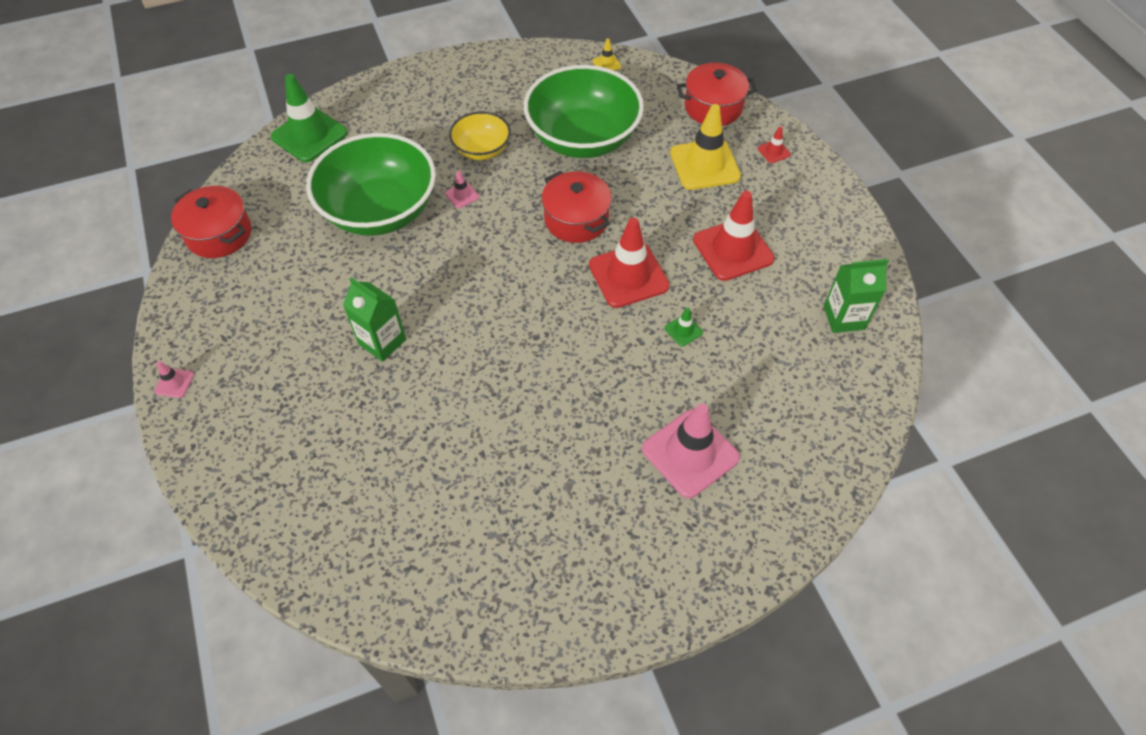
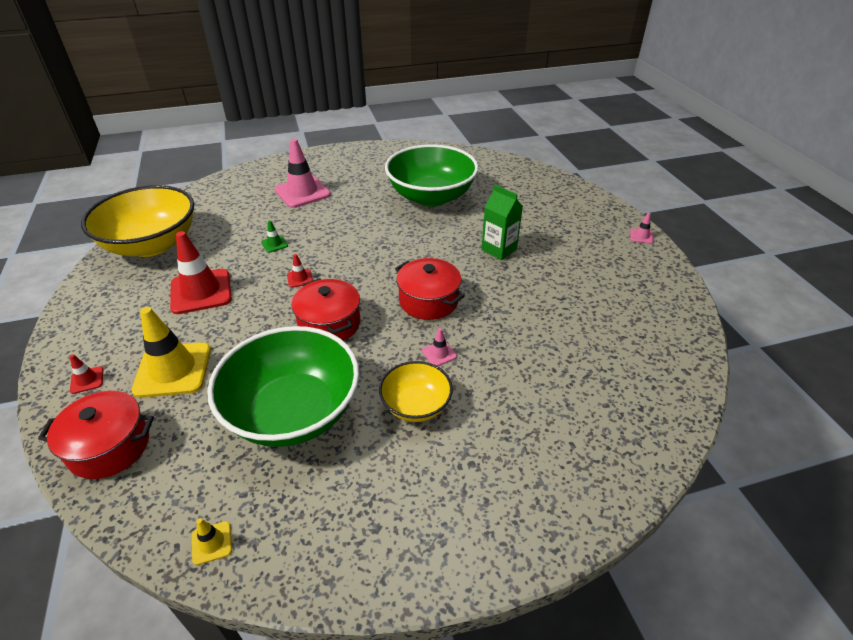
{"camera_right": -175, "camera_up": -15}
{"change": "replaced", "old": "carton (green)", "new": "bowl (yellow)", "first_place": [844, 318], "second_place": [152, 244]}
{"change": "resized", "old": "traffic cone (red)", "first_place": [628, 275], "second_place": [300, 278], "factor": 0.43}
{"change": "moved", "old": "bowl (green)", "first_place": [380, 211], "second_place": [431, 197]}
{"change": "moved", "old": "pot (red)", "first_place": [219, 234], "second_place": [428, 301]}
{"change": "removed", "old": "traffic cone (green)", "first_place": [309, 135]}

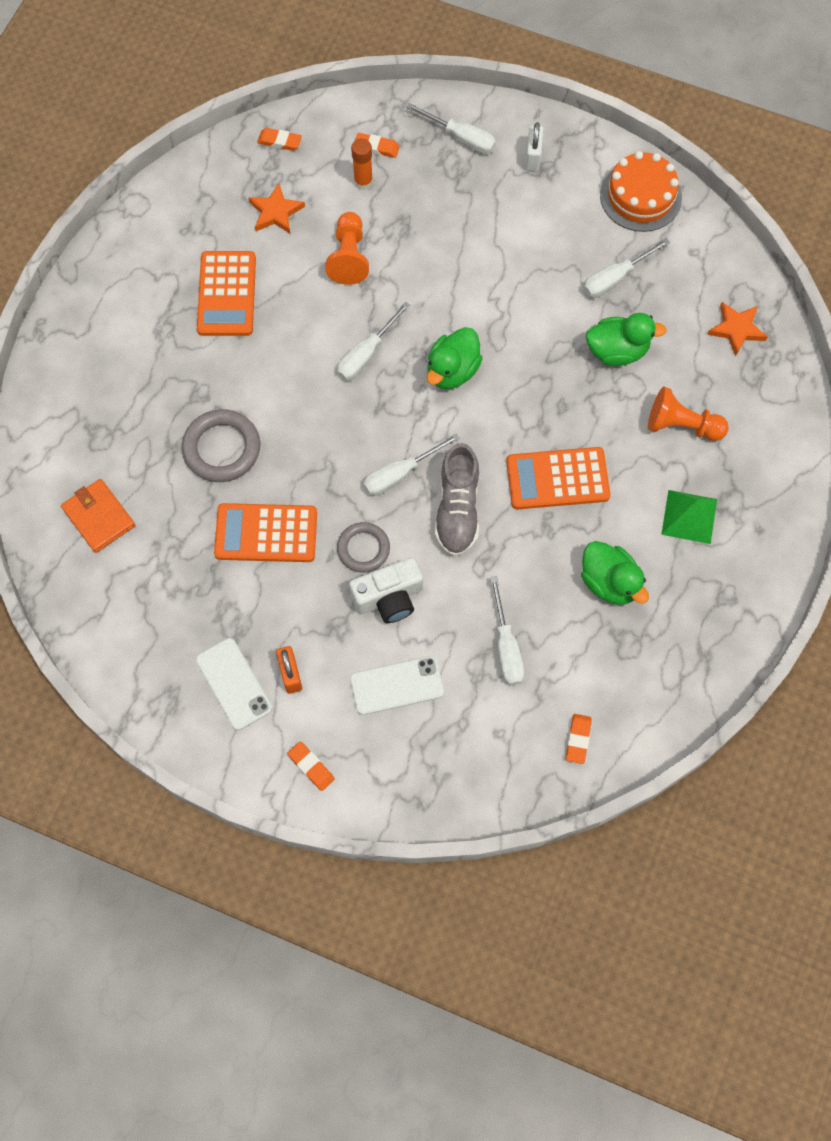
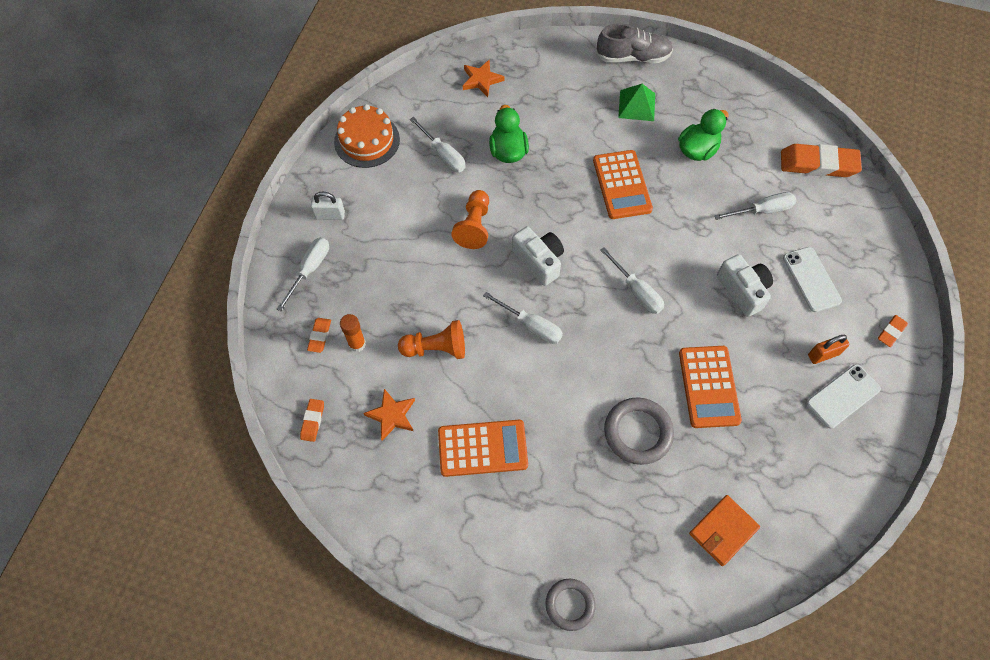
{"camera_right": -95, "camera_up": -5}
{"change": "moved", "old": "pawn (orange)", "first_place": [681, 425], "second_place": [474, 226]}
{"change": "replaced", "old": "duck (green)", "new": "camera (white)", "first_place": [452, 371], "second_place": [539, 261]}
{"change": "moved", "old": "ring (grey)", "first_place": [363, 549], "second_place": [570, 605]}
{"change": "moved", "old": "shoe (grey)", "first_place": [457, 509], "second_place": [633, 57]}
{"change": "resized", "old": "eraser (orange)", "first_place": [578, 739], "second_place": [818, 164], "factor": 2.07}

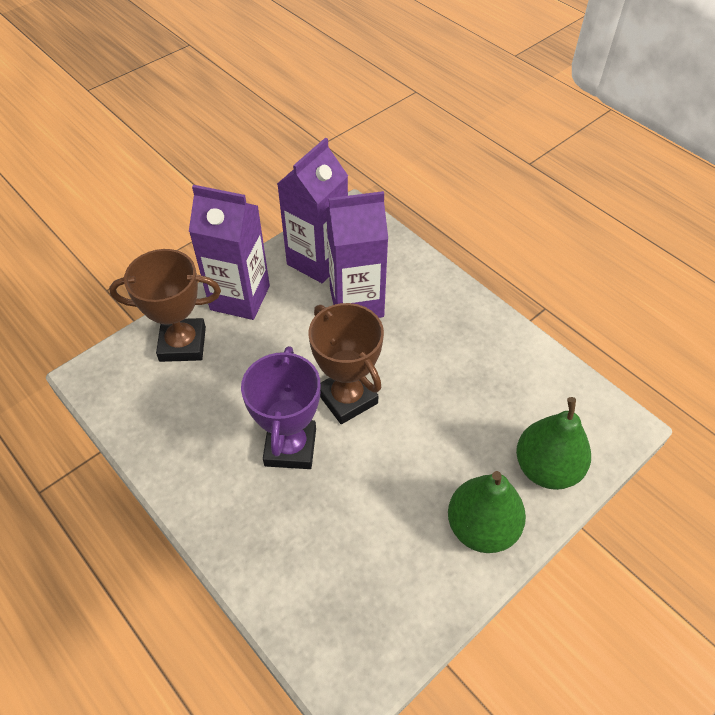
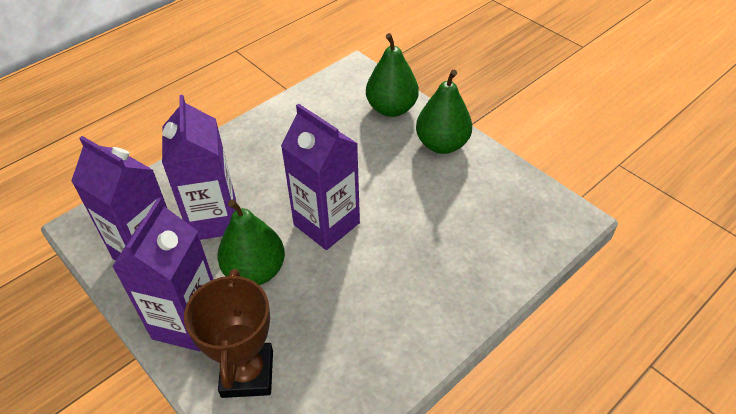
{"camera_right": -90, "camera_up": -5}
{"change": "added", "new": "pear (green)", "second_place": [255, 271]}
{"change": "replaced", "old": "trophy (brown)", "new": "carton (purple)", "first_place": [347, 398], "second_place": [326, 224]}
{"change": "removed", "old": "trophy (purple)", "first_place": [290, 447]}

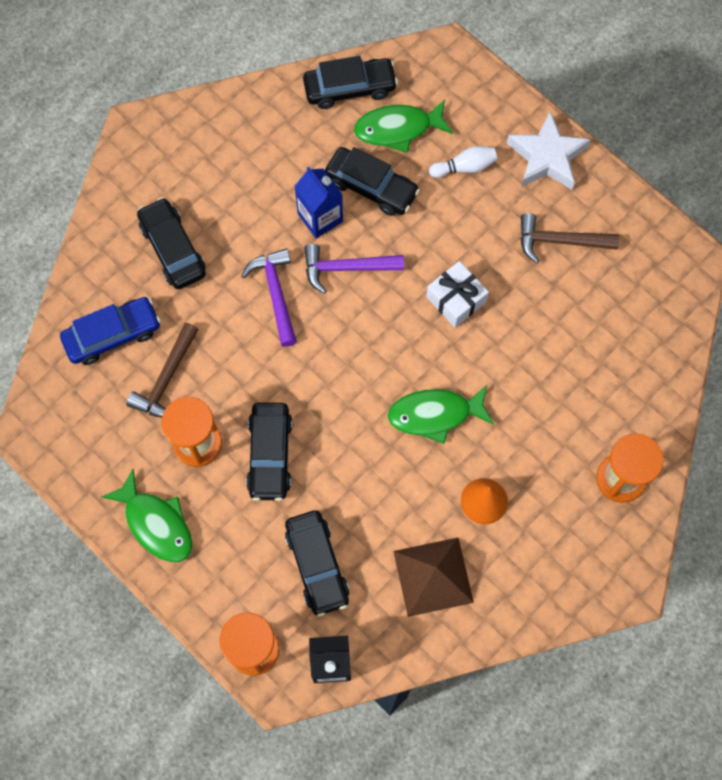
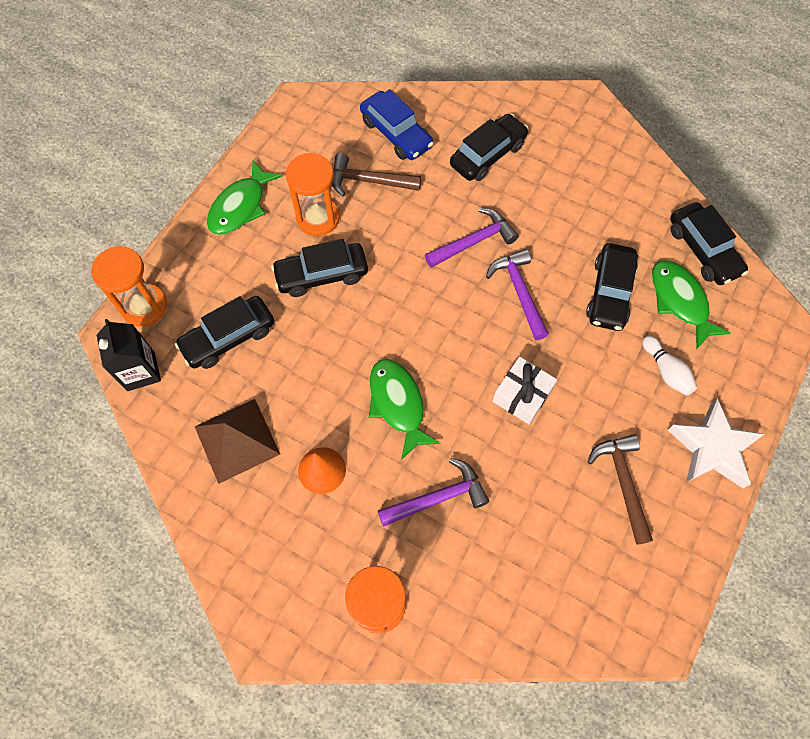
{"camera_right": 75, "camera_up": -5}
{"change": "added", "new": "hammer (purple)", "second_place": [438, 497]}
{"change": "removed", "old": "carton (blue)", "first_place": [320, 217]}

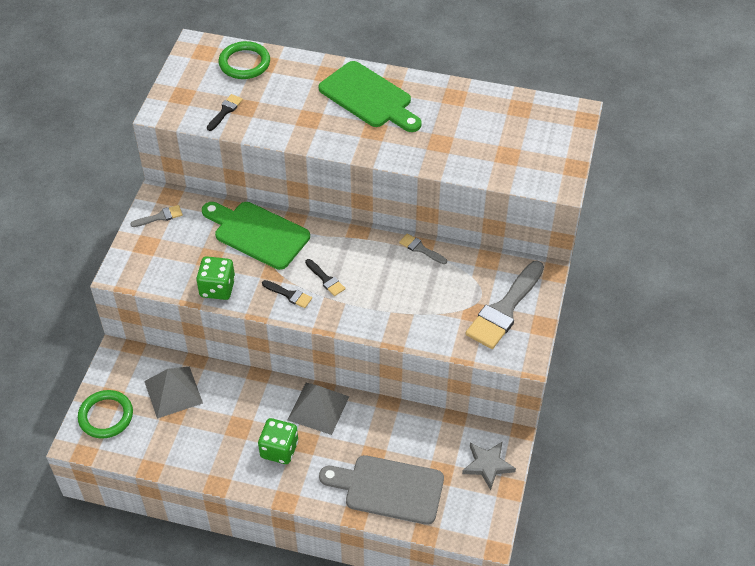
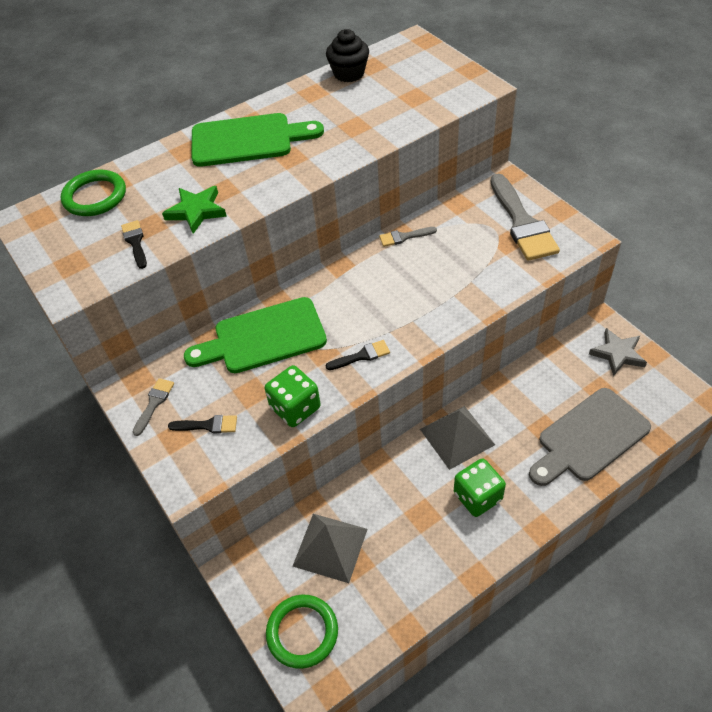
{"camera_right": -45, "camera_up": 0}
{"change": "added", "new": "star (green)", "second_place": [196, 211]}
{"change": "moved", "old": "brush (black)", "first_place": [326, 279], "second_place": [208, 425]}
{"change": "added", "new": "cupcake (black)", "second_place": [349, 73]}

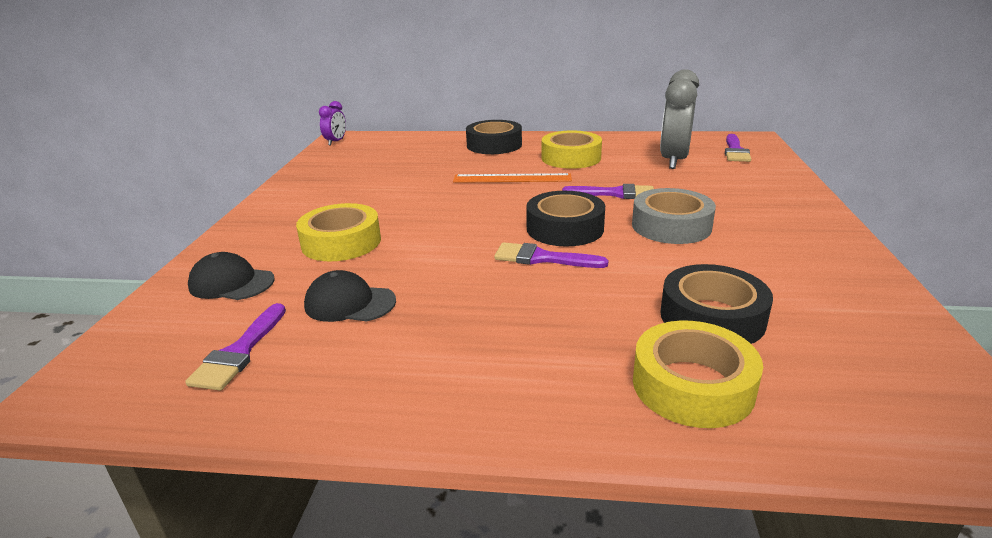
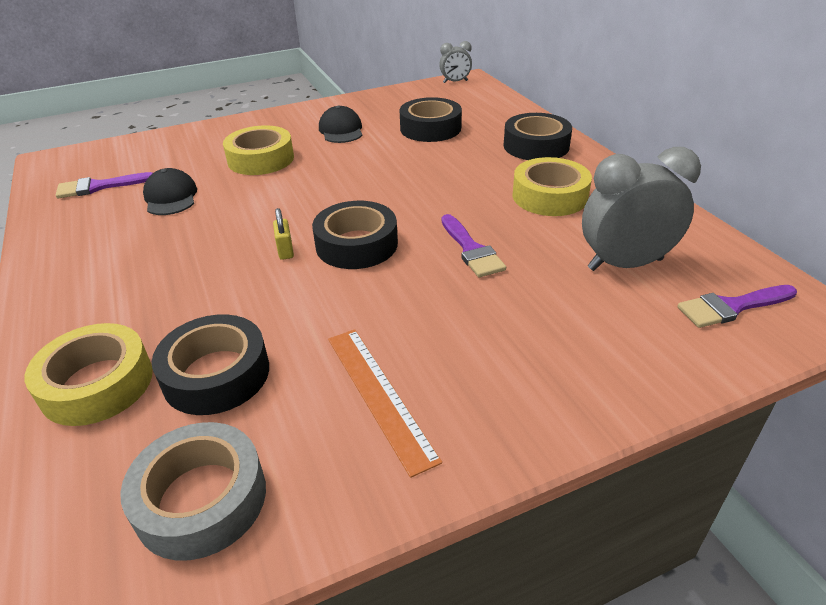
{"camera_right": 60, "camera_up": 10}
{"change": "moved", "old": "tape (grey)", "first_place": [671, 226], "second_place": [201, 499]}
{"change": "replaced", "old": "brush (purple)", "new": "padlock (yellow)", "first_place": [542, 258], "second_place": [285, 251]}
{"change": "moved", "old": "cap (black)", "first_place": [231, 283], "second_place": [341, 130]}
{"change": "moved", "old": "ruler (orange)", "first_place": [512, 178], "second_place": [379, 395]}
{"change": "added", "new": "tape (black)", "second_place": [430, 128]}
{"change": "recoloured", "old": "clock (purple)", "new": "clock (grey)", "first_place": [336, 142], "second_place": [455, 82]}

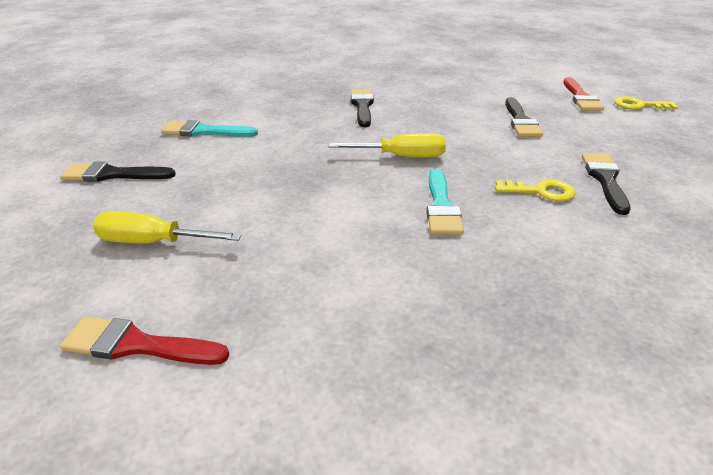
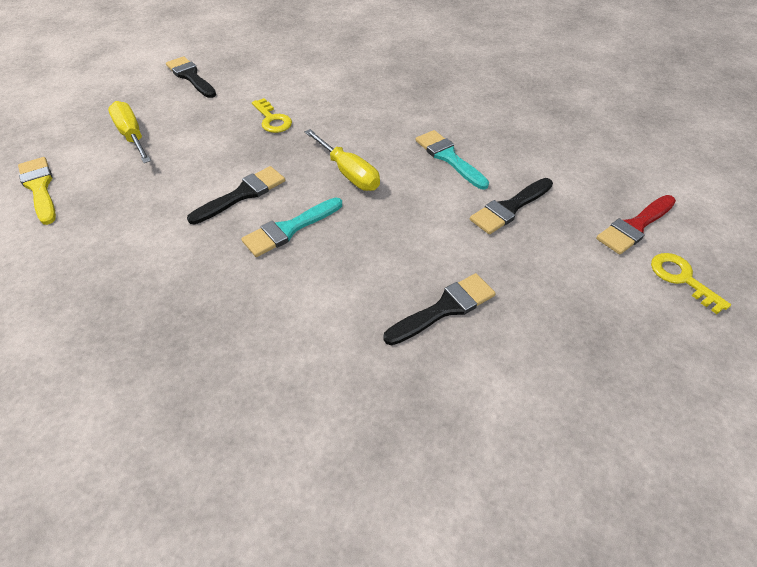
{"camera_right": 50, "camera_up": 15}
{"change": "recoloured", "old": "brush (red)", "new": "brush (yellow)", "first_place": [137, 345], "second_place": [40, 187]}
{"change": "moved", "old": "brush (black)", "first_place": [362, 106], "second_place": [242, 194]}
{"change": "moved", "old": "key (yellow)", "first_place": [541, 191], "second_place": [272, 120]}
{"change": "moved", "old": "brush (turquoise)", "first_place": [204, 131], "second_place": [449, 158]}

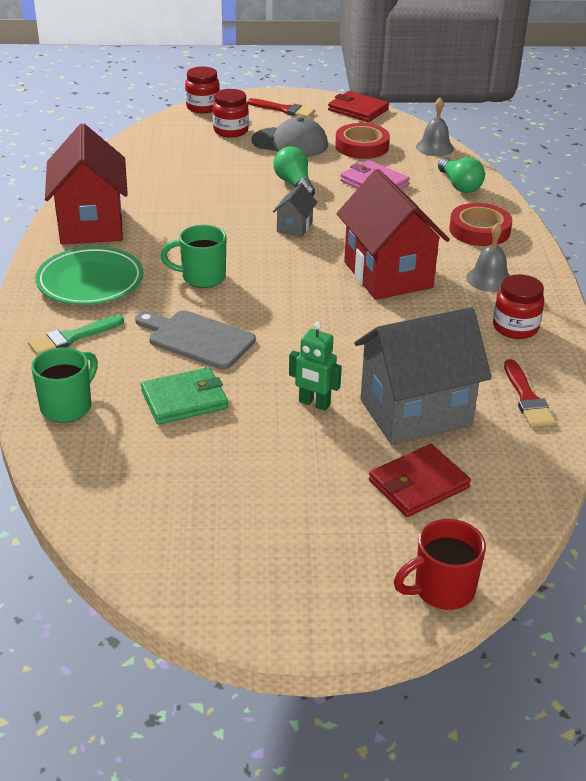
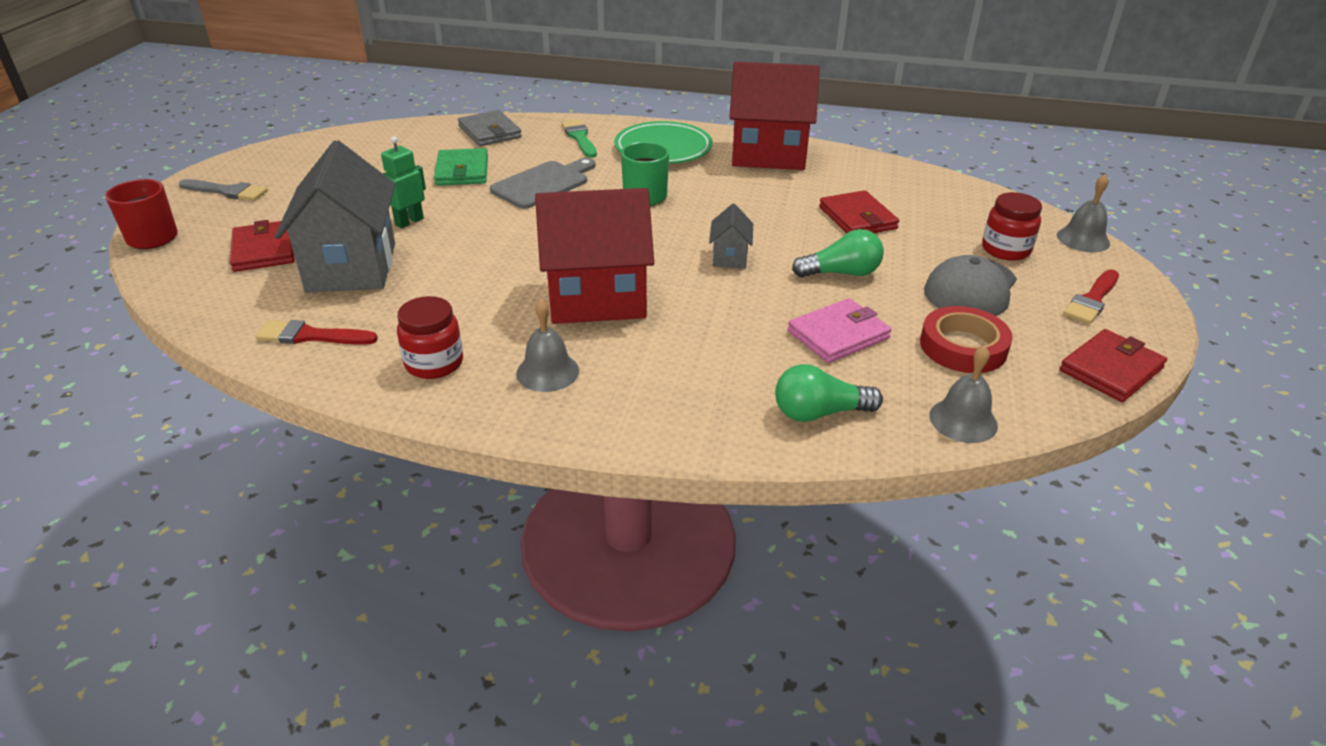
{"camera_right": 105, "camera_up": 0}
{"change": "added", "new": "brush (grey)", "second_place": [227, 191]}
{"change": "replaced", "old": "mug (green)", "new": "wallet (grey)", "first_place": [68, 406], "second_place": [490, 132]}
{"change": "turned", "old": "house (grey)", "first_place": [294, 227], "second_place": [730, 257], "degrees": 60}
{"change": "added", "new": "wallet (red)", "second_place": [857, 218]}
{"change": "replaced", "old": "jar (red)", "new": "bell (grey)", "first_place": [203, 107], "second_place": [1083, 239]}
{"change": "removed", "old": "tape (red)", "first_place": [479, 230]}

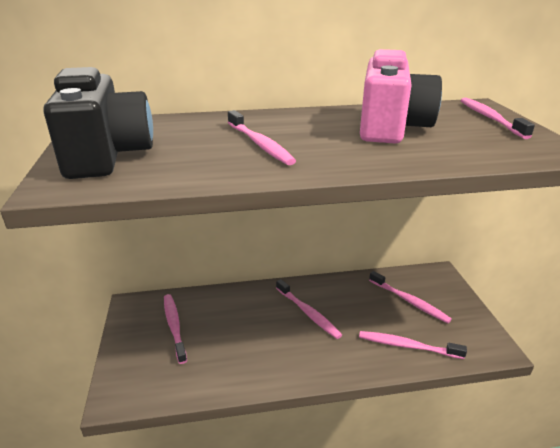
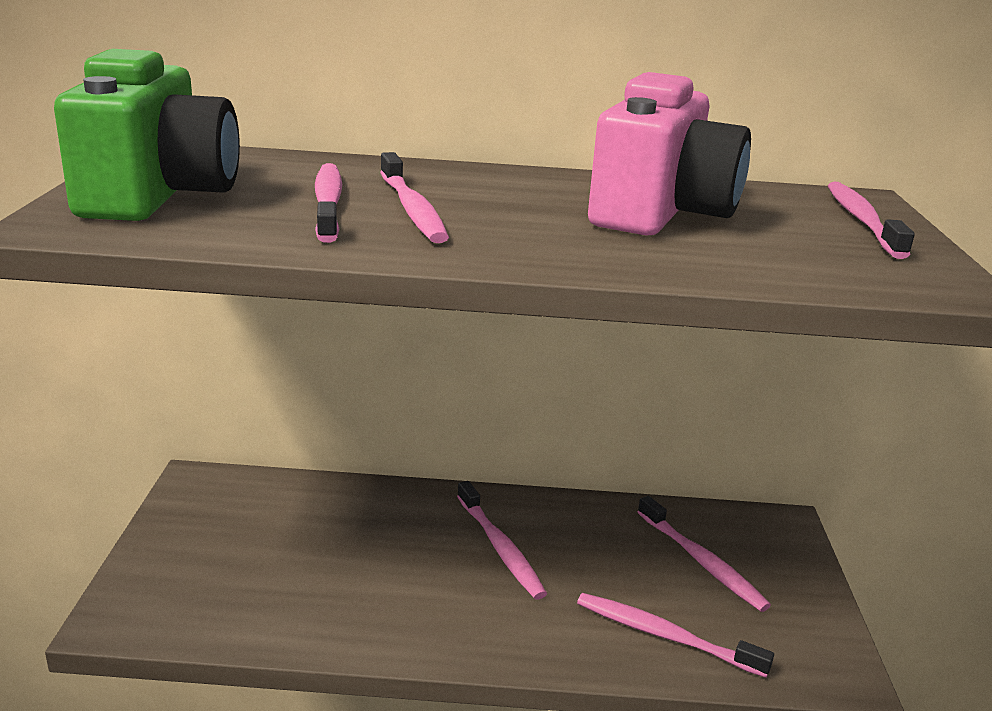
{"camera_right": 10, "camera_up": -5}
{"change": "recoloured", "old": "camera (black)", "new": "camera (green)", "first_place": [107, 156], "second_place": [159, 196]}
{"change": "moved", "old": "toothbrush (pink)", "first_place": [174, 327], "second_place": [328, 203]}

